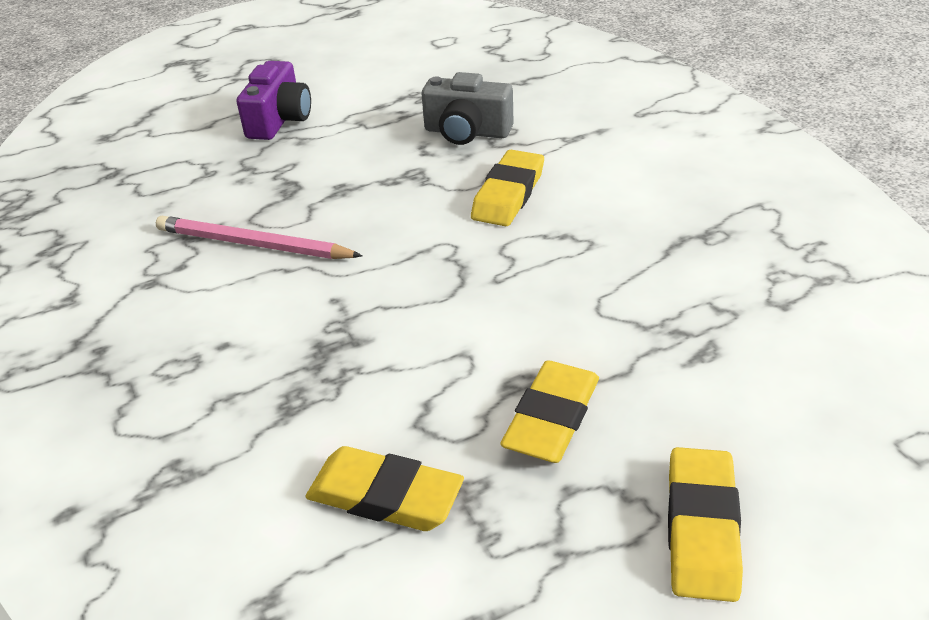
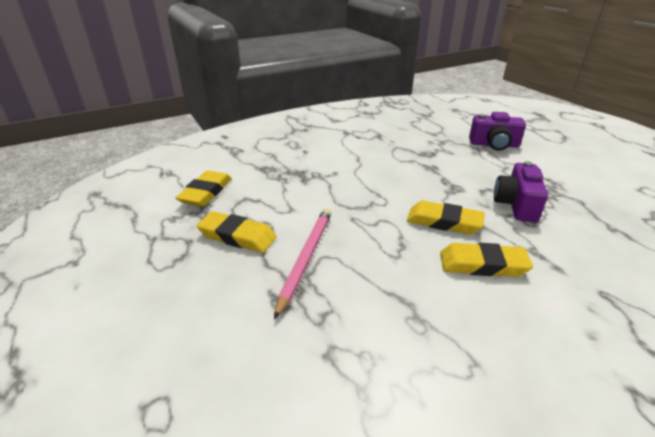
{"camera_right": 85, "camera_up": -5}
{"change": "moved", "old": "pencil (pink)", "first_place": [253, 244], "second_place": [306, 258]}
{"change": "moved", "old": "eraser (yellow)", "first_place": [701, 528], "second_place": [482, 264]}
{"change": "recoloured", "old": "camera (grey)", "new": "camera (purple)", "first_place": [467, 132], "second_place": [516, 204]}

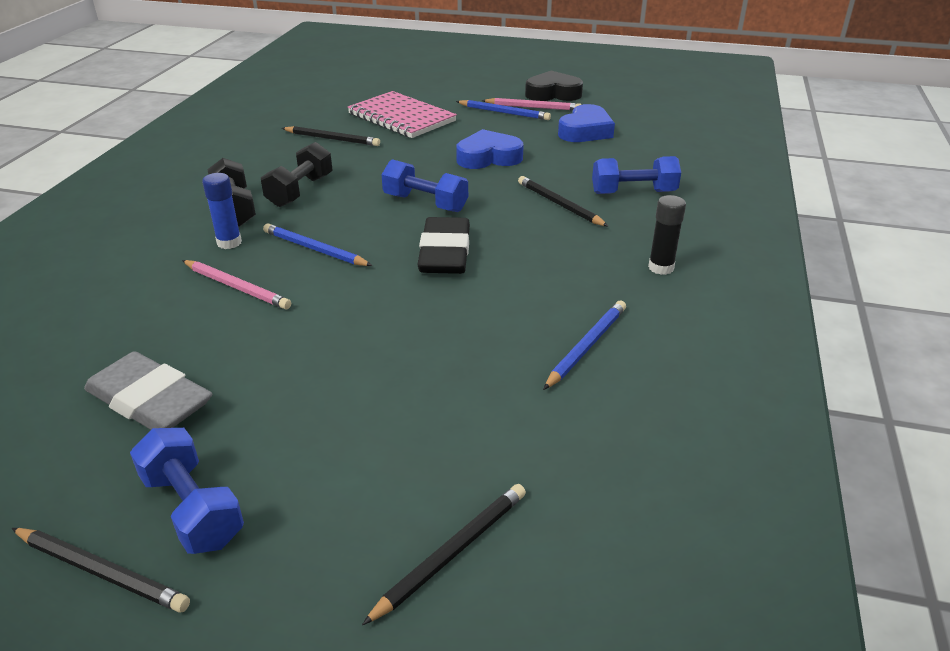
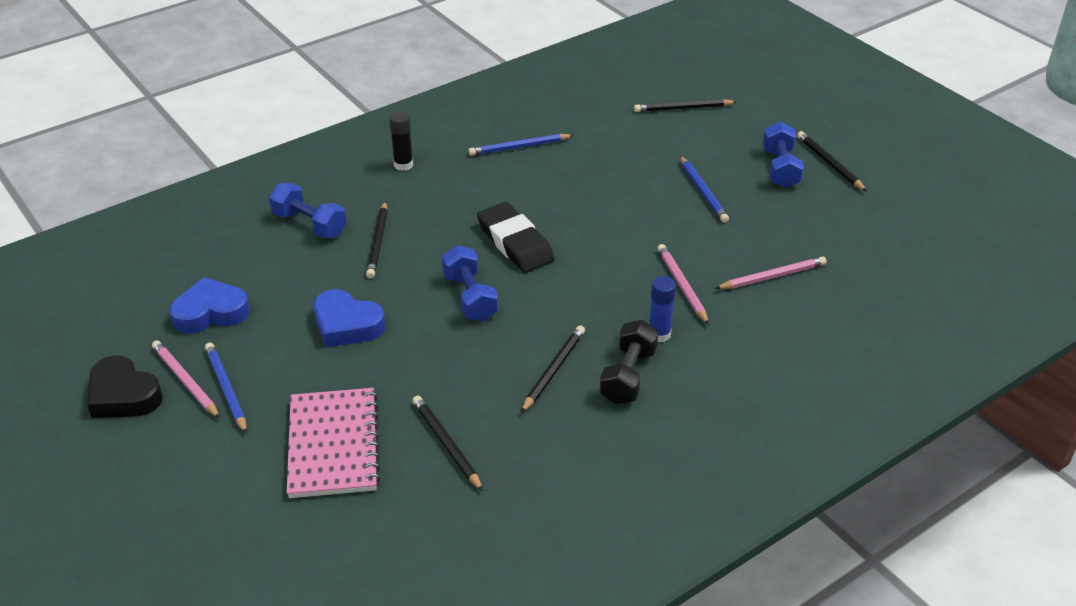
{"camera_right": -140, "camera_up": 5}
{"change": "turned", "old": "eraser (black)", "first_place": [445, 252], "second_place": [515, 243], "degrees": -75}
{"change": "replaced", "old": "dumbbell (black)", "new": "pencil (black)", "first_place": [300, 191], "second_place": [553, 370]}
{"change": "moved", "old": "pencil (blue)", "first_place": [315, 249], "second_place": [702, 191]}
{"change": "added", "new": "pencil (pink)", "second_place": [772, 277]}
{"change": "removed", "old": "eraser (grey)", "first_place": [150, 400]}

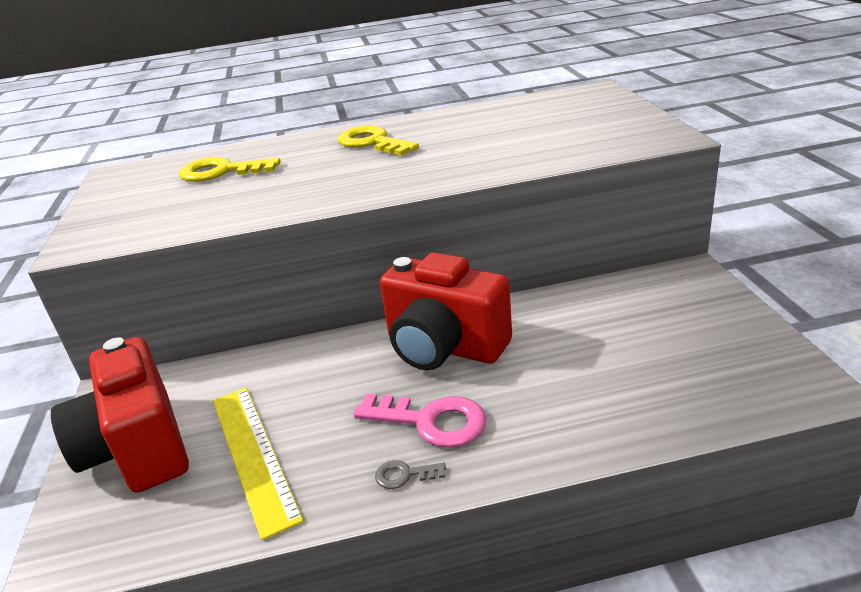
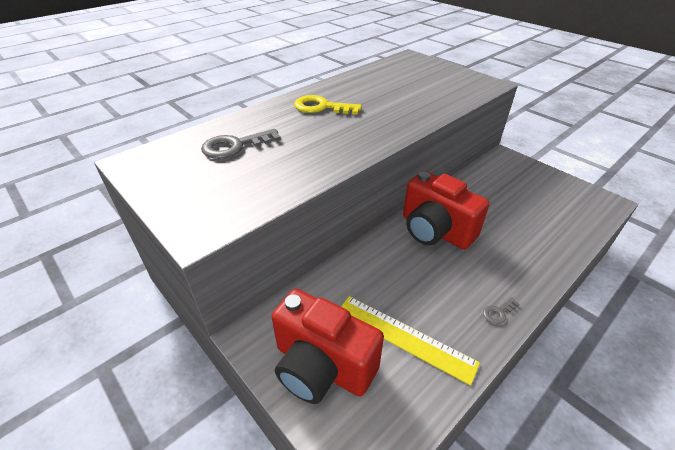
{"camera_right": -35, "camera_up": 10}
{"change": "recoloured", "old": "key (yellow)", "new": "key (grey)", "first_place": [221, 171], "second_place": [235, 146]}
{"change": "turned", "old": "camera (red)", "first_place": [444, 347], "second_place": [435, 231], "degrees": 45}
{"change": "removed", "old": "key (pink)", "first_place": [431, 421]}

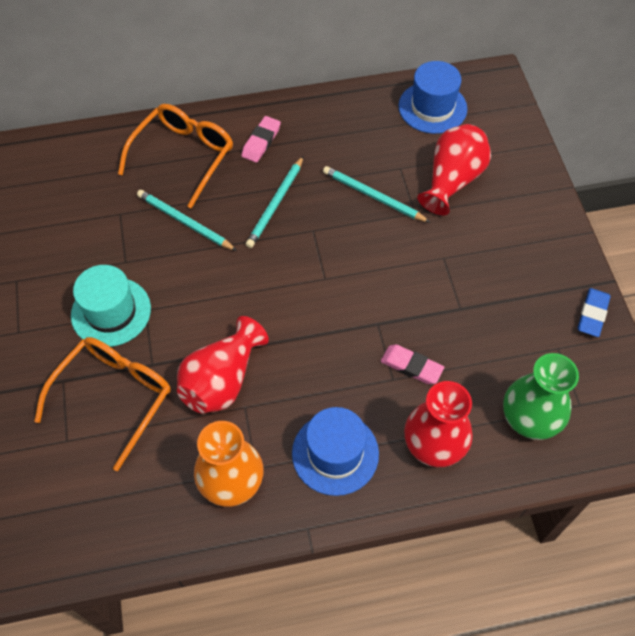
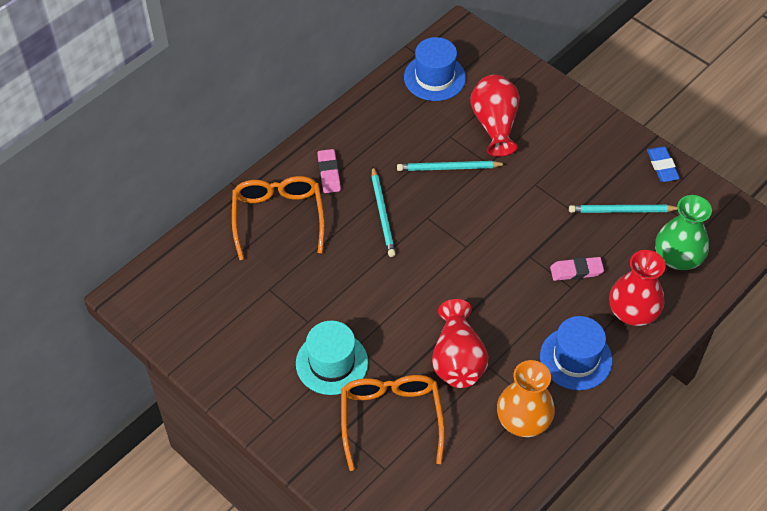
{"camera_right": -35, "camera_up": -5}
{"change": "moved", "old": "pencil (turquoise)", "first_place": [184, 222], "second_place": [621, 211]}

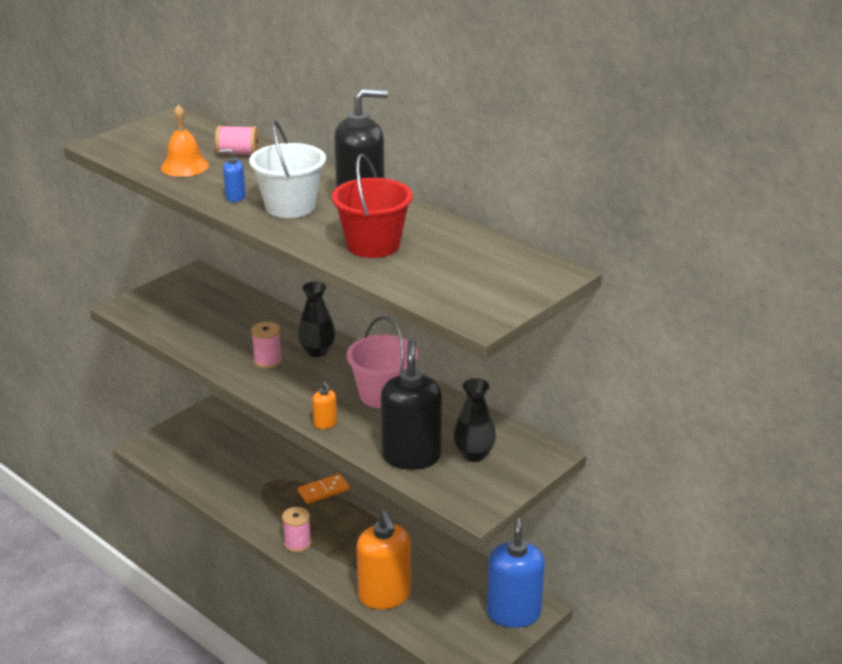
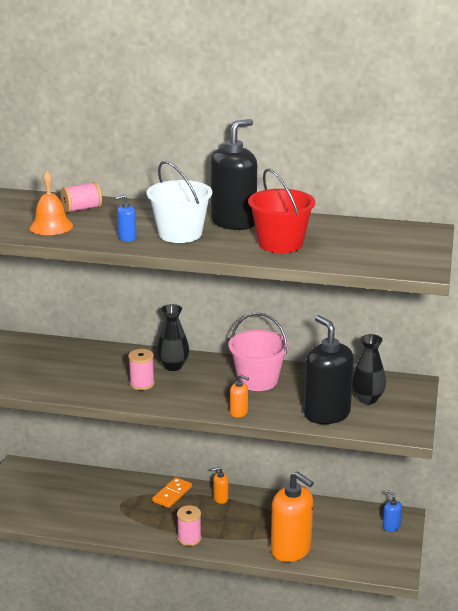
{"camera_right": -30, "camera_up": -5}
{"change": "added", "new": "soap dispenser (orange)", "second_place": [220, 498]}
{"change": "resized", "old": "soap dispenser (blue)", "first_place": [513, 613], "second_place": [391, 526], "factor": 0.43}

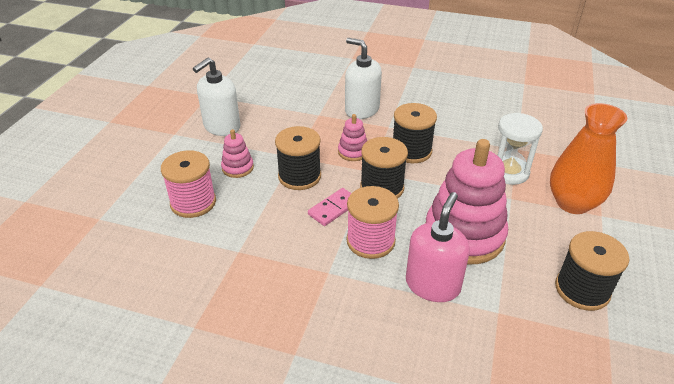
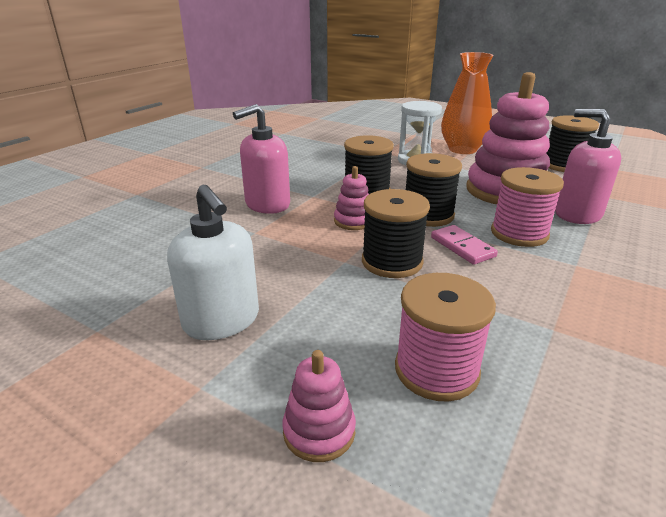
{"camera_right": -75, "camera_up": -10}
{"change": "recoloured", "old": "soap dispenser (white)", "new": "soap dispenser (pink)", "first_place": [361, 110], "second_place": [267, 204]}
{"change": "moved", "old": "stacking toy (pink)", "first_place": [237, 168], "second_place": [319, 431]}

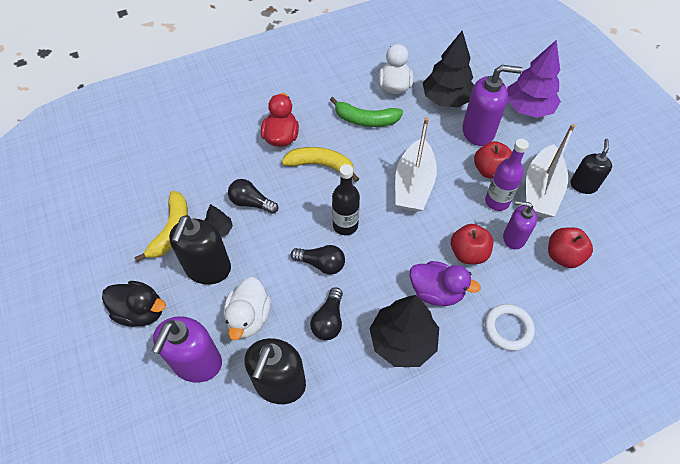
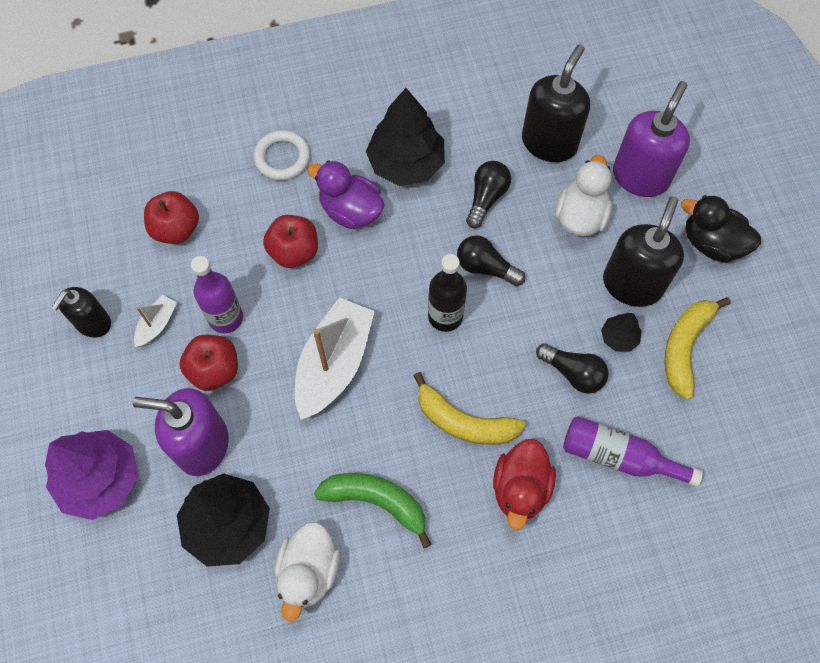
{"camera_right": -170, "camera_up": 10}
{"change": "resized", "old": "boat (white)", "first_place": [541, 190], "second_place": [157, 324], "factor": 0.47}
{"change": "added", "new": "bottle (purple)", "second_place": [619, 456]}
{"change": "removed", "old": "soap dispenser (purple)", "first_place": [513, 238]}

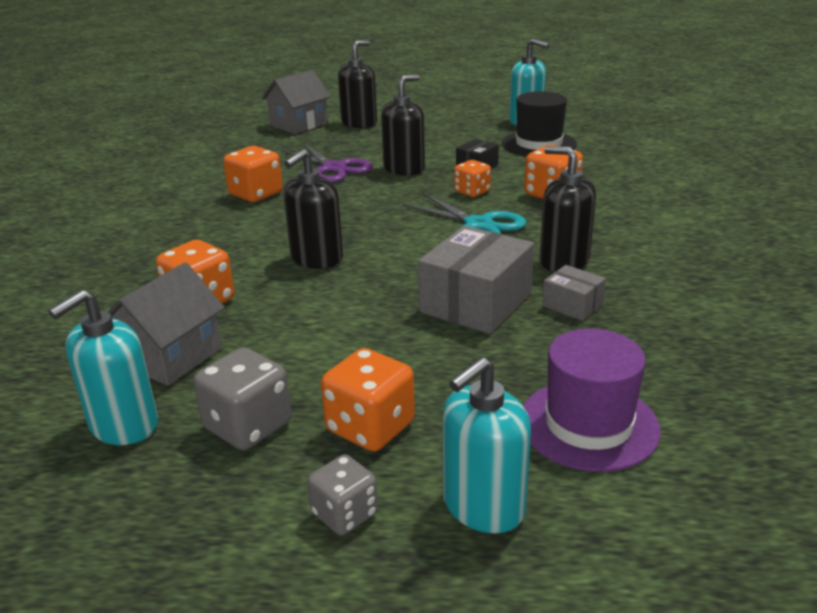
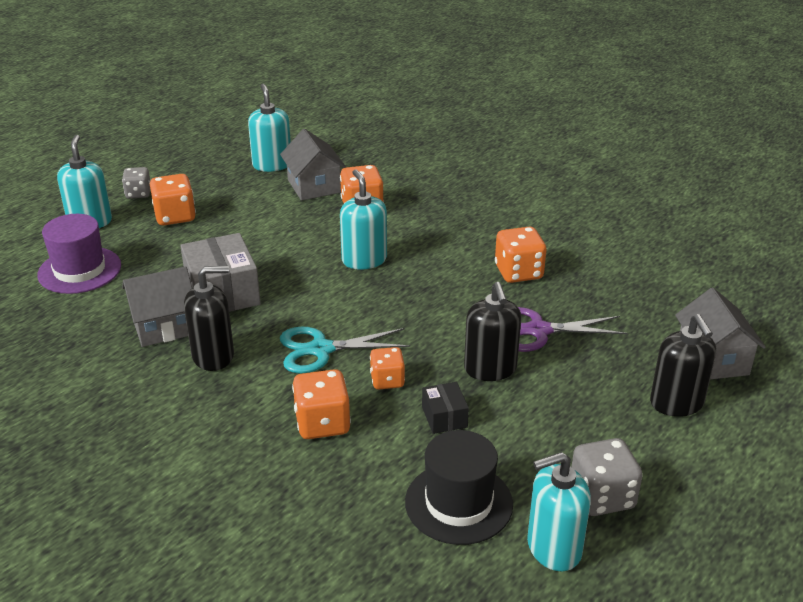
{"camera_right": 125, "camera_up": 5}
{"change": "replaced", "old": "box (grey)", "new": "house (grey)", "first_place": [572, 305], "second_place": [164, 326]}
{"change": "recoloured", "old": "soap dispenser (black)", "new": "soap dispenser (turquoise)", "first_place": [316, 259], "second_place": [364, 260]}
{"change": "moved", "old": "dice (grey)", "first_place": [248, 426], "second_place": [602, 497]}

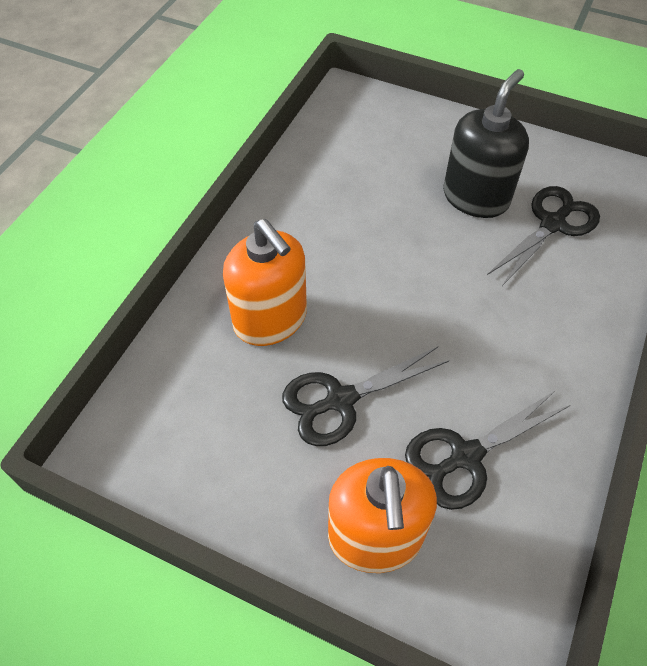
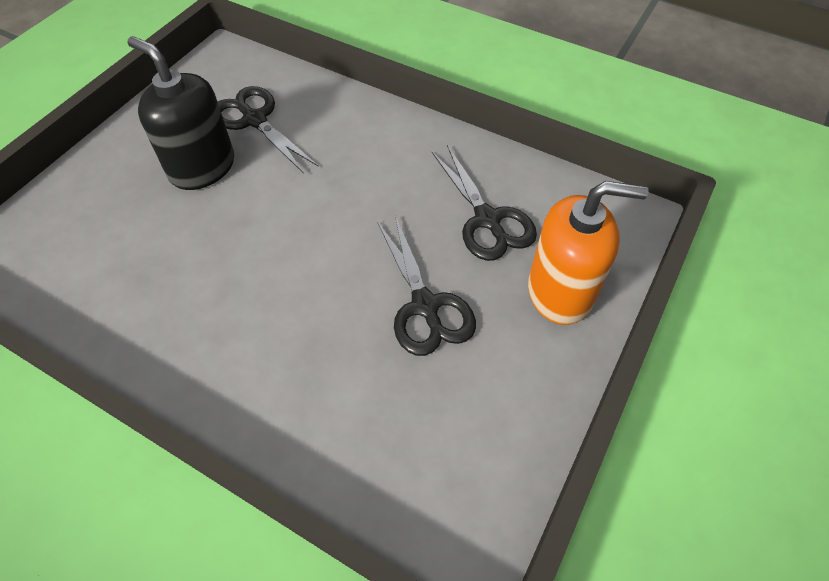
{"camera_right": -85, "camera_up": 0}
{"change": "removed", "old": "soap dispenser (orange)", "first_place": [270, 319]}

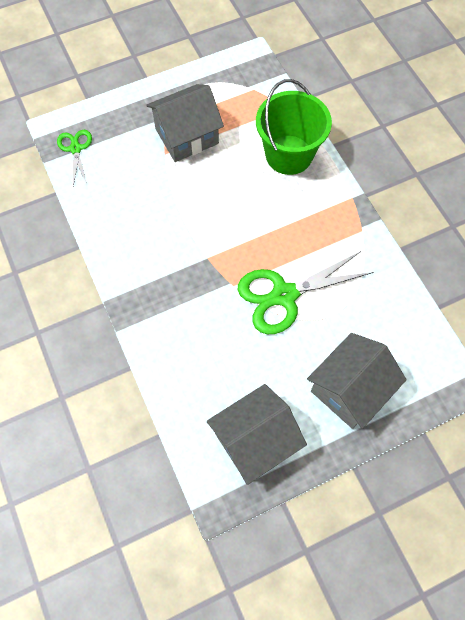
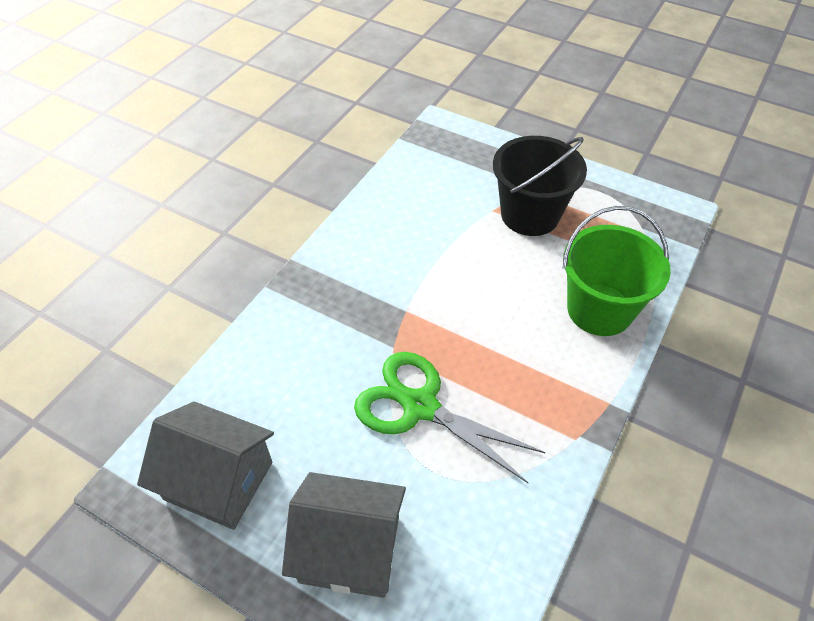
{"camera_right": 55, "camera_up": -15}
{"change": "replaced", "old": "house (grey)", "new": "bucket (black)", "first_place": [186, 136], "second_place": [530, 215]}
{"change": "removed", "old": "scissors (green)", "first_place": [75, 148]}

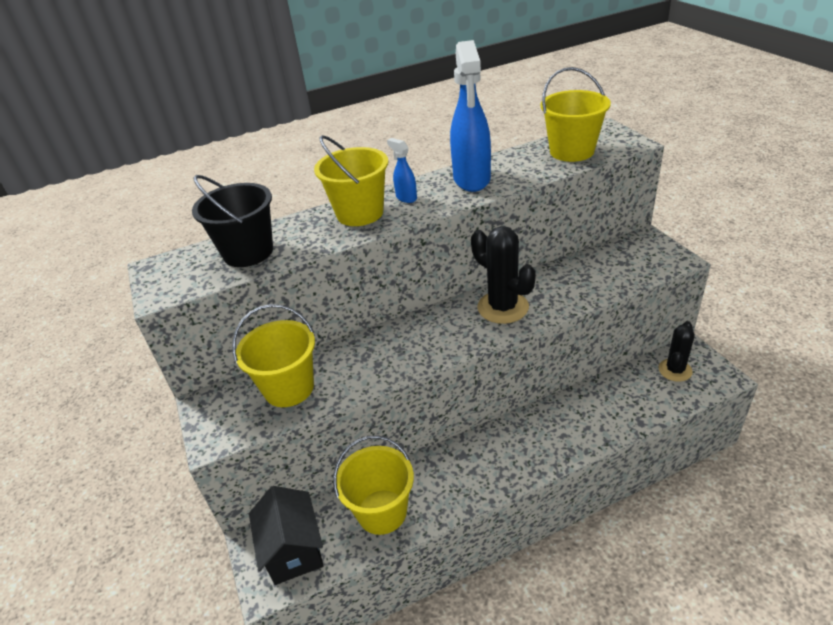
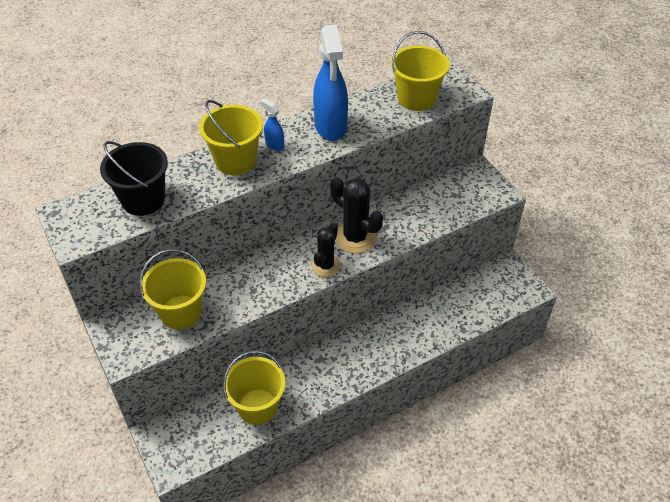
{"camera_right": -10, "camera_up": 10}
{"change": "moved", "old": "cactus (black)", "first_place": [675, 370], "second_place": [326, 265]}
{"change": "removed", "old": "house (black)", "first_place": [293, 550]}

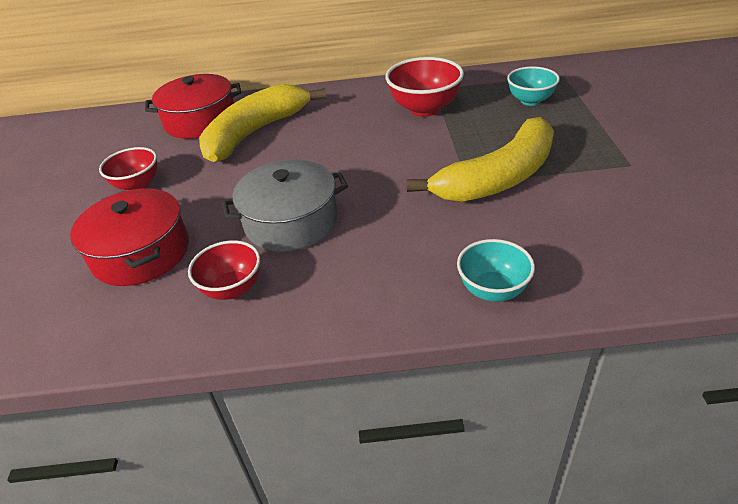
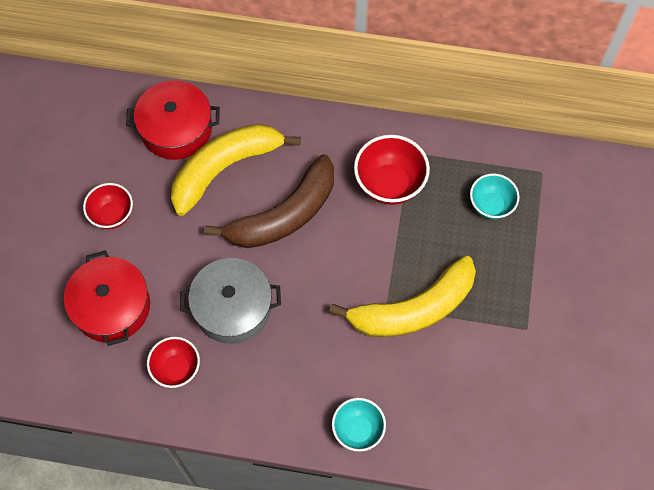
{"camera_right": 10, "camera_up": 25}
{"change": "added", "new": "banana (brown)", "second_place": [284, 215]}

